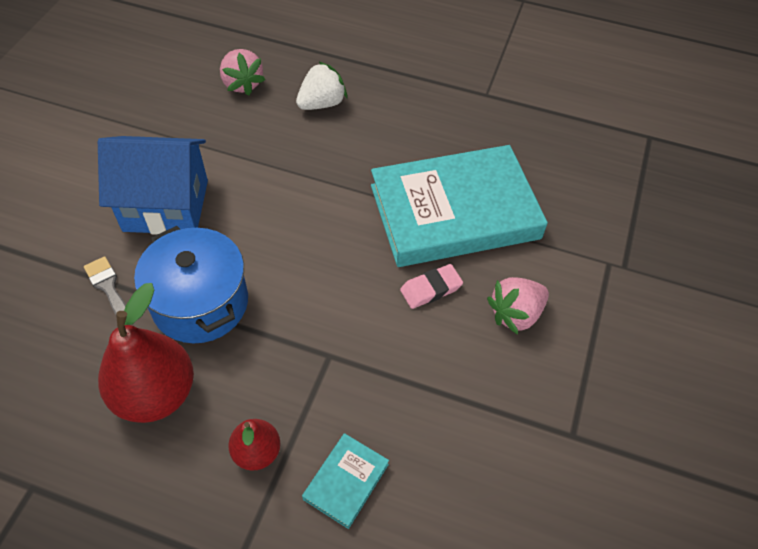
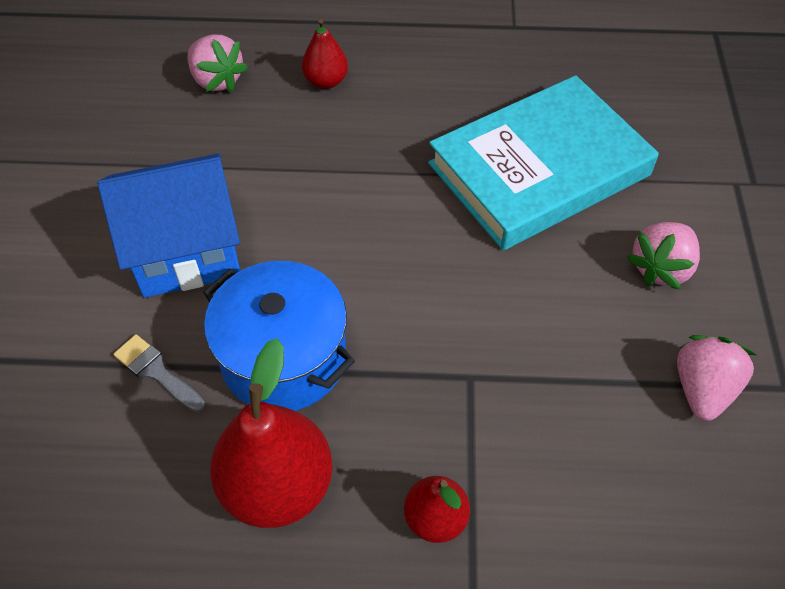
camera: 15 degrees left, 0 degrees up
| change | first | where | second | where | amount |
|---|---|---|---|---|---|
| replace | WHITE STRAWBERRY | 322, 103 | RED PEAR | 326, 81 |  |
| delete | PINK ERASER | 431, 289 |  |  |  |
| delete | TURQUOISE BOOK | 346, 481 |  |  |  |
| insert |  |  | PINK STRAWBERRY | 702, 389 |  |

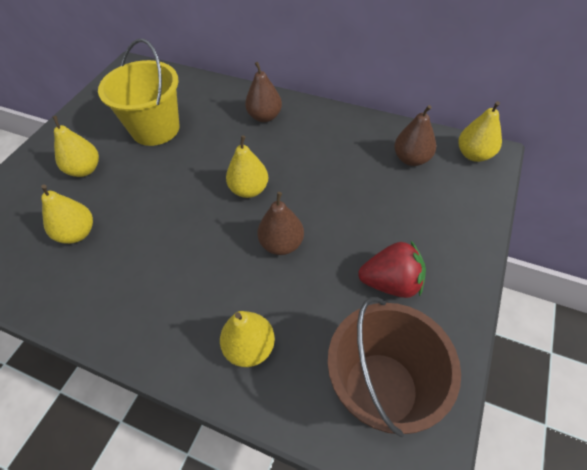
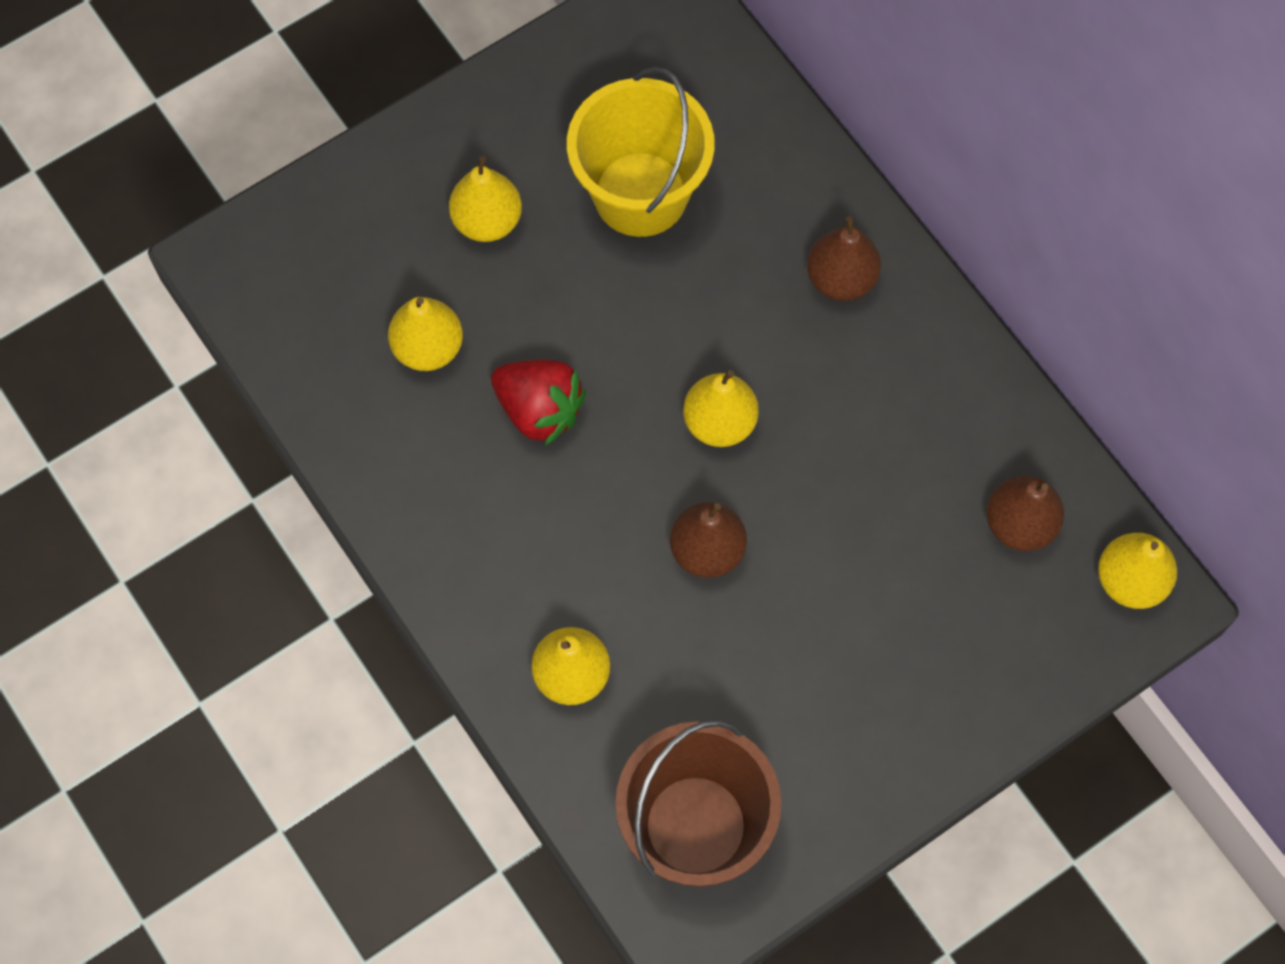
camera: 30 degrees right, 15 degrees up
| change | first | where | second | where | amount |
|---|---|---|---|---|---|
| move | RED STRAWBERRY | 391, 283 |  | 539, 410 |  |

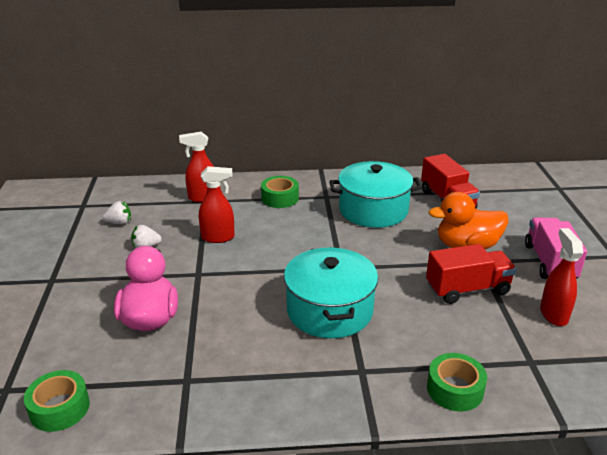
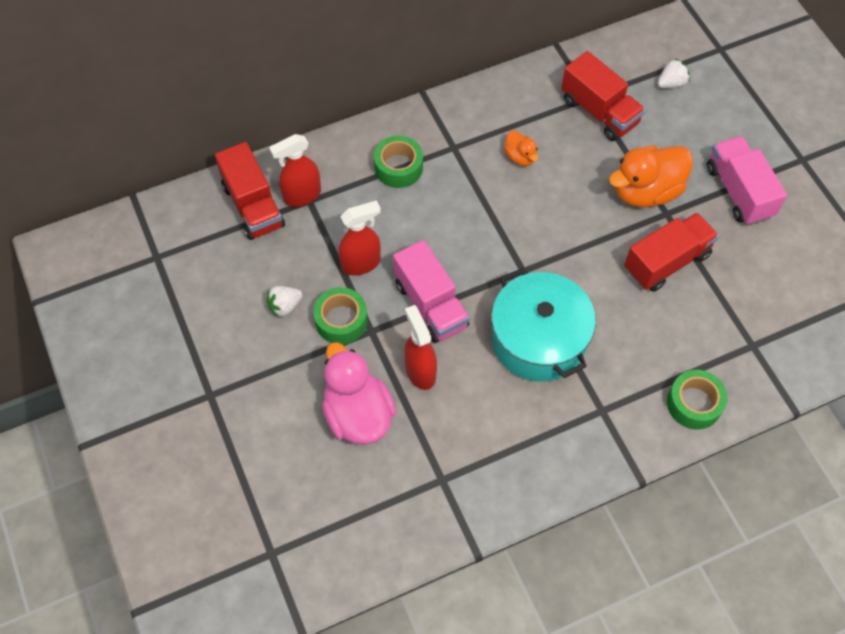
camera: 20 degrees left, 30 degrees up
| change | first | where | second | where | amount |
|---|---|---|---|---|---|
| replace | TURQUOISE POT | 373, 210 | ORANGE DUCK | 520, 157 |  |
| move | WHITE STRAWBERRY | 119, 222 |  | 671, 83 |  |
| move | RED SPRAY BOTTLE | 553, 314 |  | 420, 371 |  |
| move | GREEN TAPE | 59, 408 |  | 341, 320 |  |
| insert |  |  | RED TRUCK | 253, 206 |  |
| insert |  |  | PINK TRUCK | 430, 305 |  |

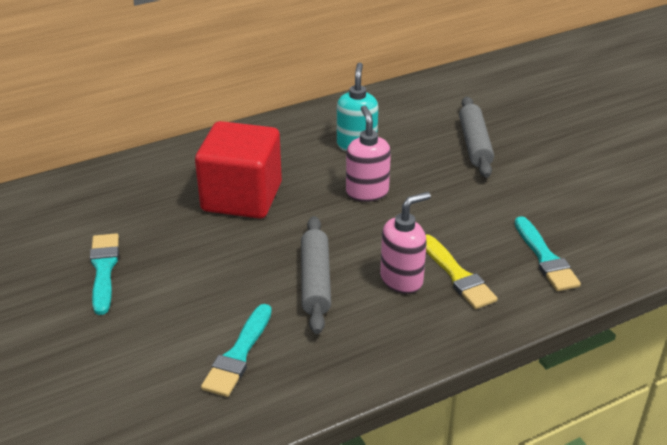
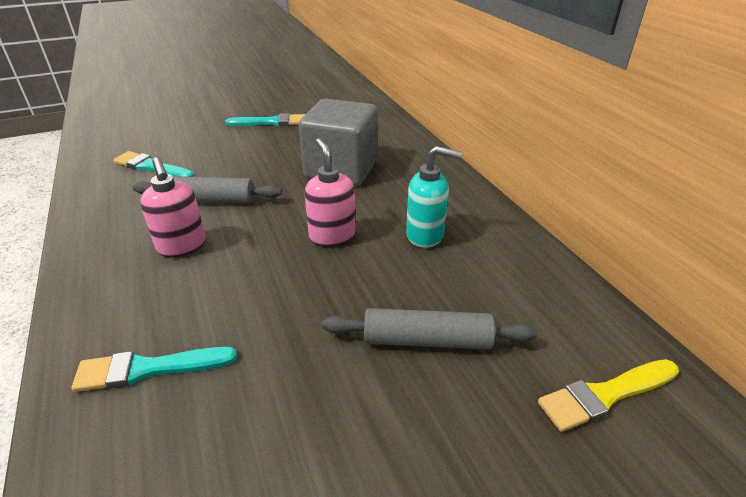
camera: 95 degrees right, 0 degrees up
| change | first | where | second | where | amount |
|---|---|---|---|---|---|
| rotate | PINK SOAP DISPENSER | 367, 192 |  | 332, 236 | 105 degrees counterclockwise |
| recolor | RED CUBE | 242, 197 | GREY CUBE | 341, 169 |  |
| move | YELLOW BRUSH | 457, 275 |  | 605, 395 |  |

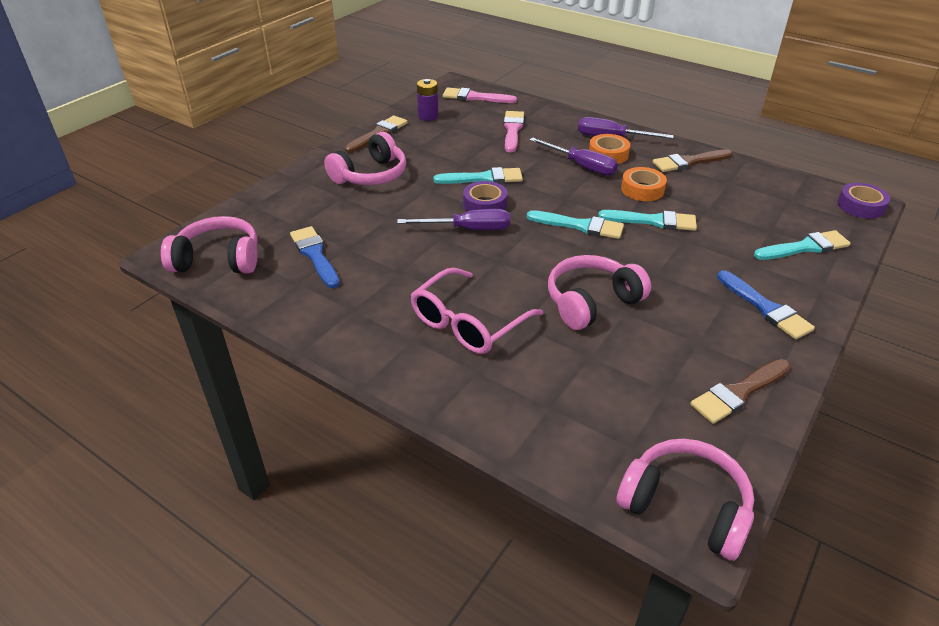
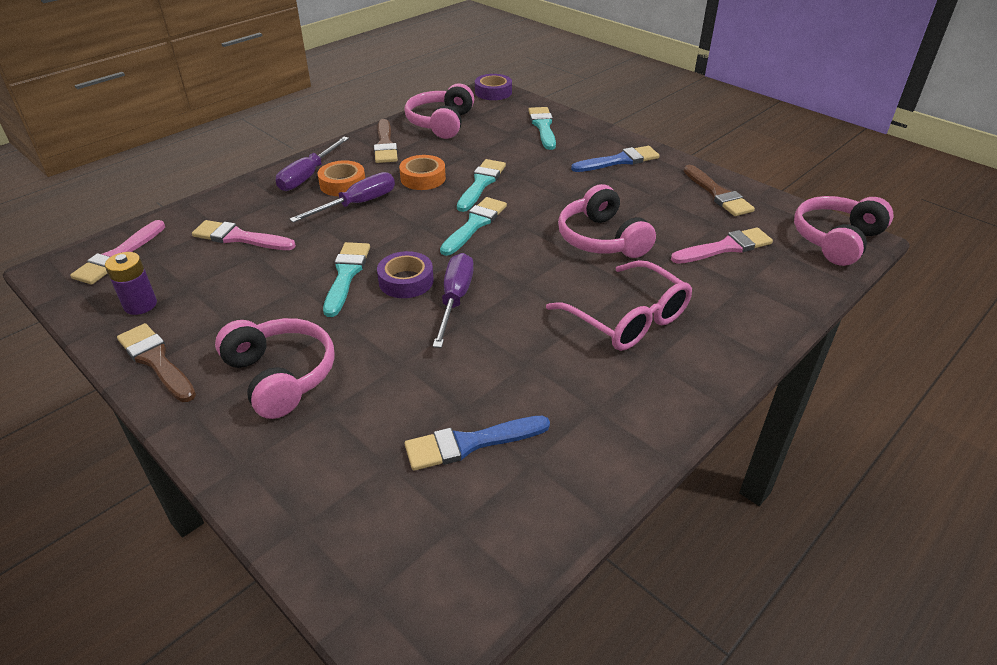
camera: 80 degrees left, 0 degrees up
| change | first | where | second | where | amount |
|---|---|---|---|---|---|
| move | PINK HEADPHONES | 218, 260 |  | 441, 123 |  |
| insert |  |  | PINK BRUSH | 725, 247 |  |

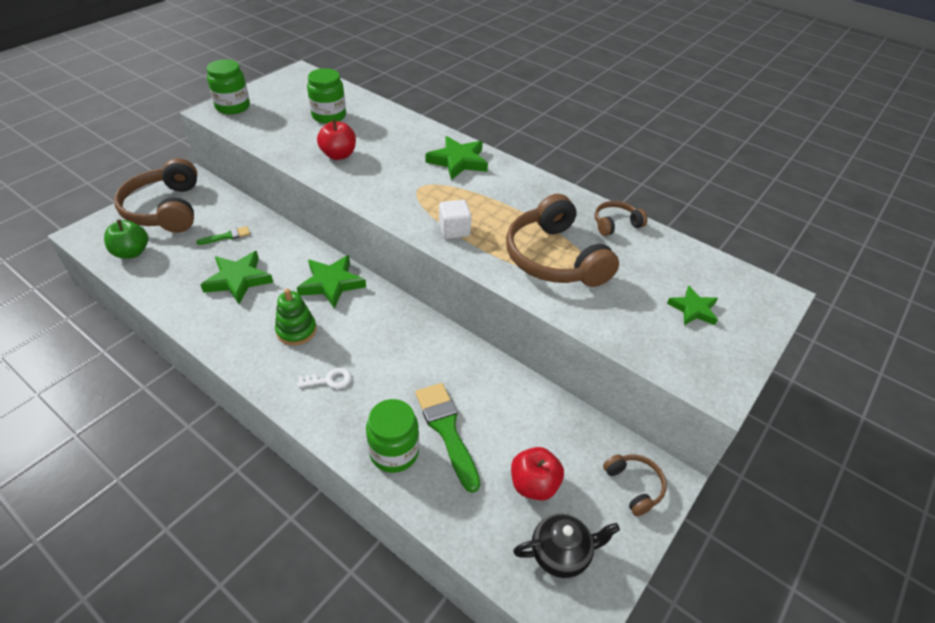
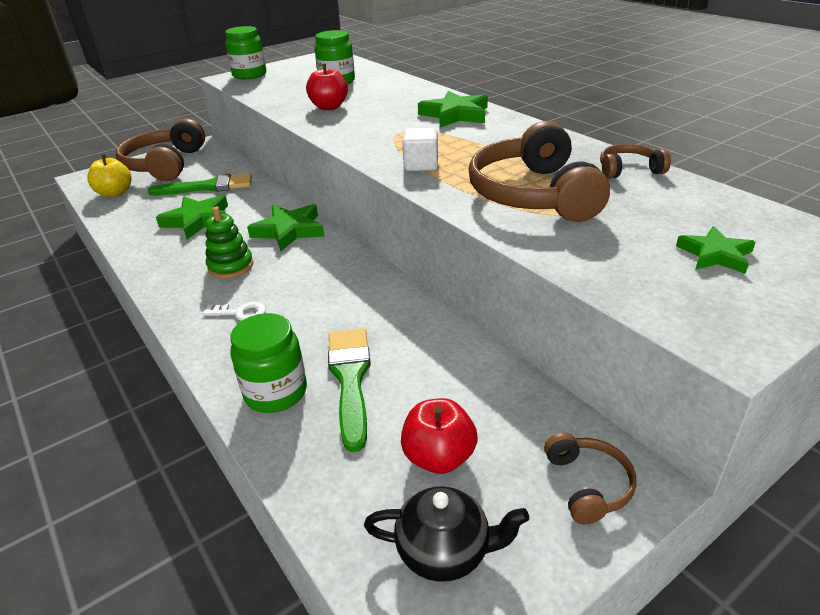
camera: 20 degrees right, 10 degrees down
| change | first | where | second | where | amount |
|---|---|---|---|---|---|
| recolor | GREEN APPLE | 132, 252 | YELLOW APPLE | 115, 193 |  |
| resize | GREEN BRUSH | 227, 236 |  | 208, 187 | x1.89 |

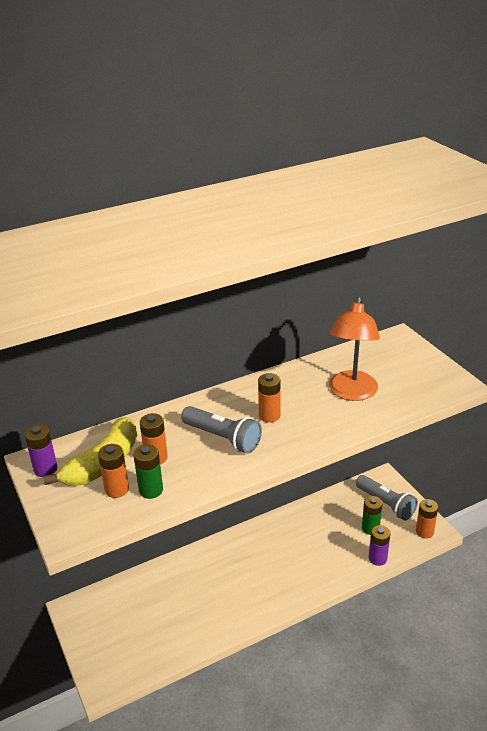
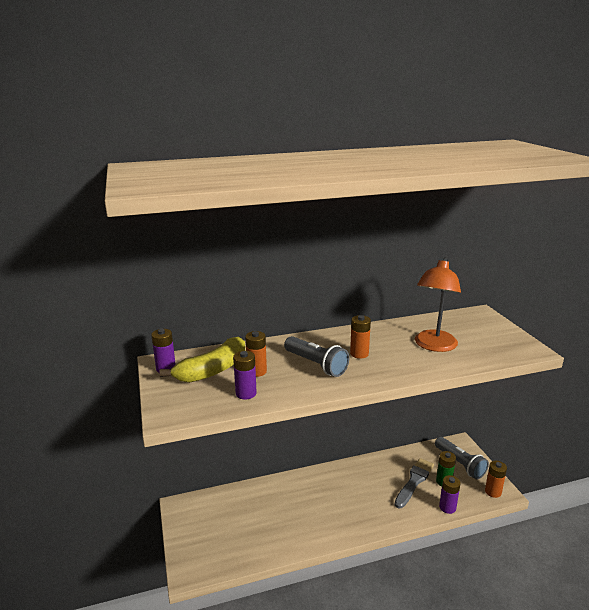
camera: 10 degrees right, 10 degrees down
| change | first | where | second | where | amount |
|---|---|---|---|---|---|
| delete | ORANGE BATTERY | 117, 489 |  |  |  |
| recolor | GREEN BATTERY | 151, 490 | PURPLE BATTERY | 246, 393 |  |
| insert |  |  | GREY BRUSH | 414, 481 |  |

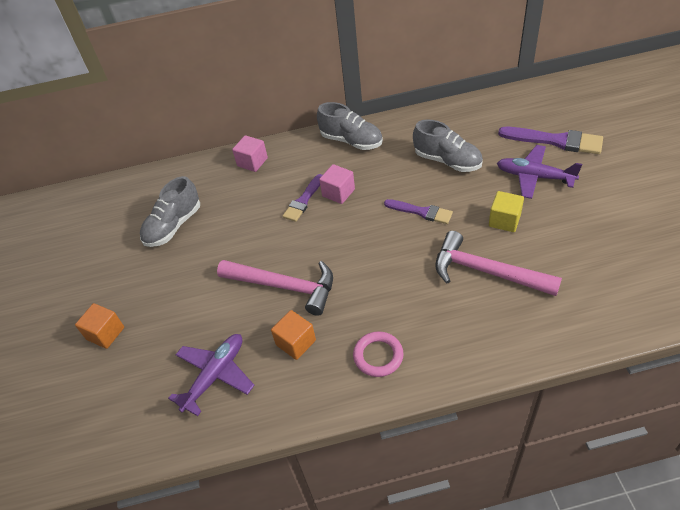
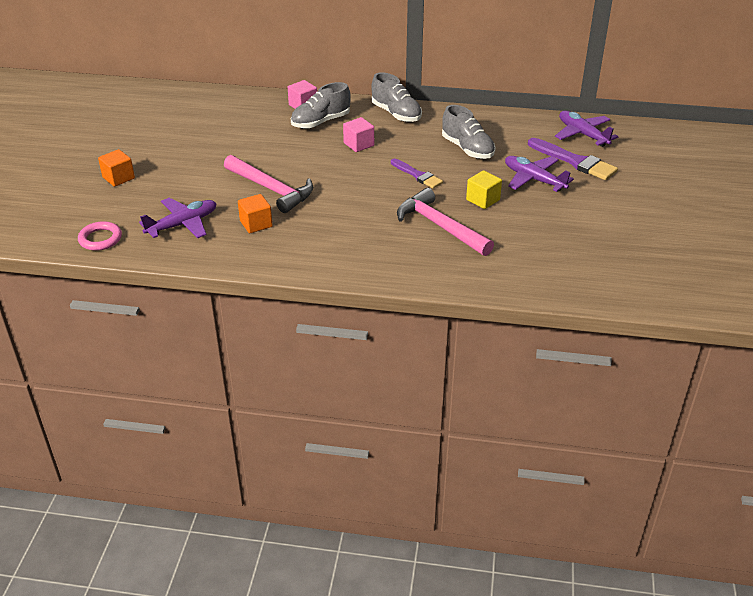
camera: 15 degrees right, 10 degrees down
| change | first | where | second | where | amount |
|---|---|---|---|---|---|
| delete | PURPLE BRUSH | 303, 200 |  |  |  |
| move | GREY SHOE | 173, 226 |  | 320, 122 |  |
| move | PINK RING | 378, 356 |  | 100, 239 |  |
| insert |  |  | PURPLE PLANE | 582, 134 |  |

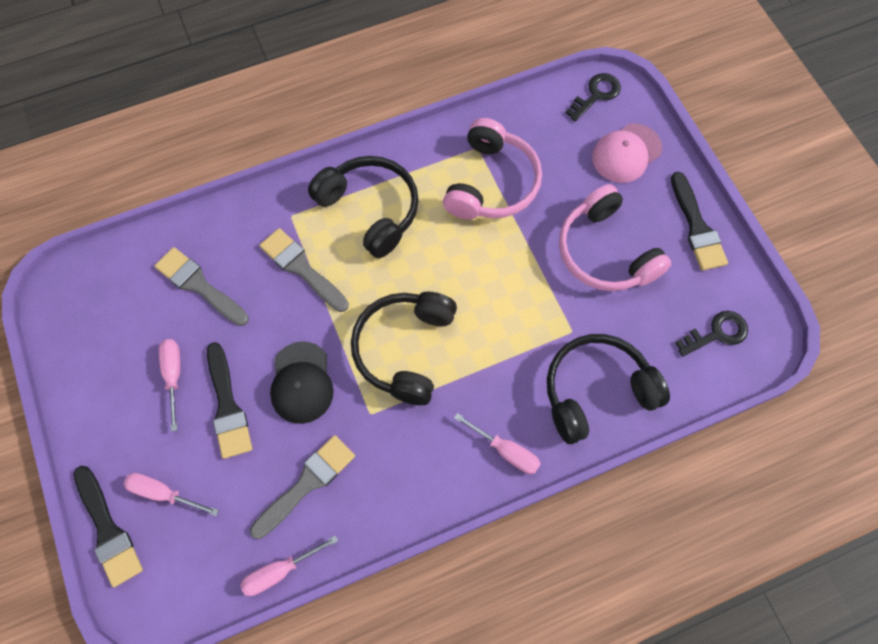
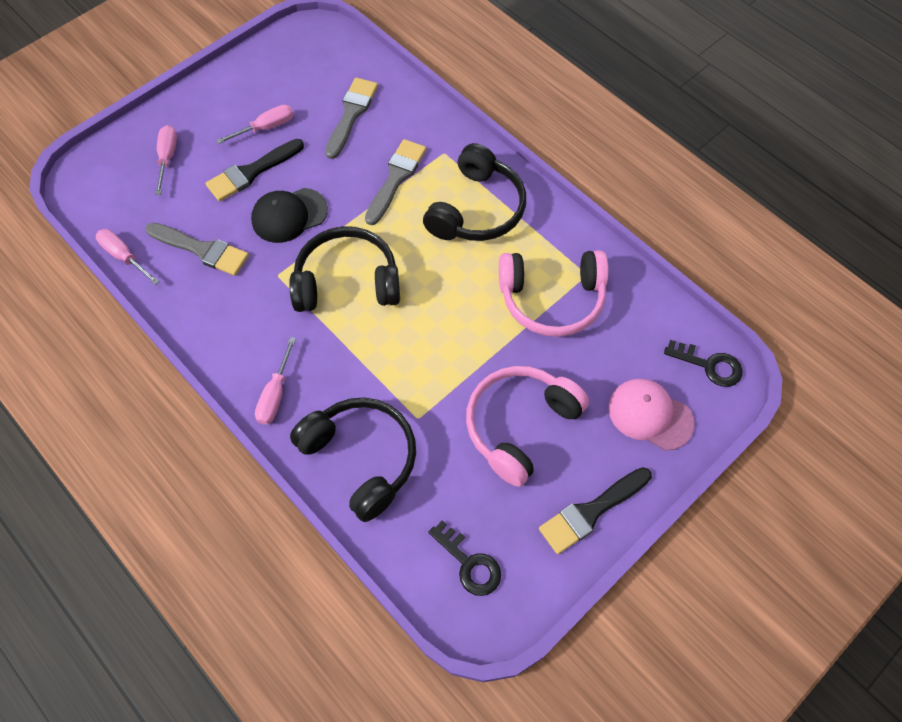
camera: 70 degrees right, 5 degrees down
| change | first | where | second | where | amount |
|---|---|---|---|---|---|
| delete | BLACK BRUSH | 108, 530 |  |  |  |

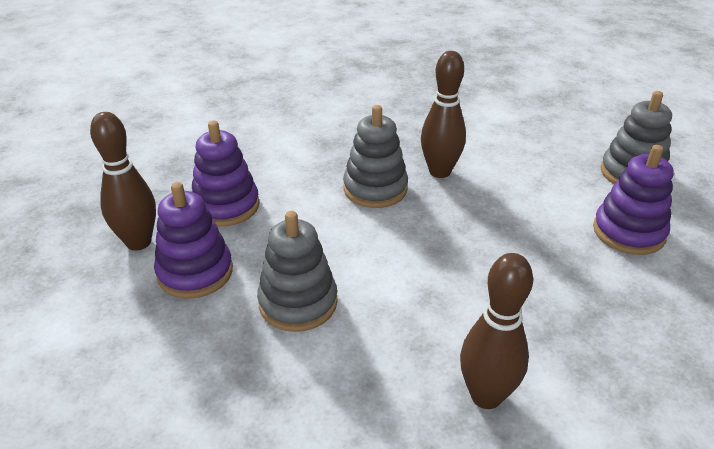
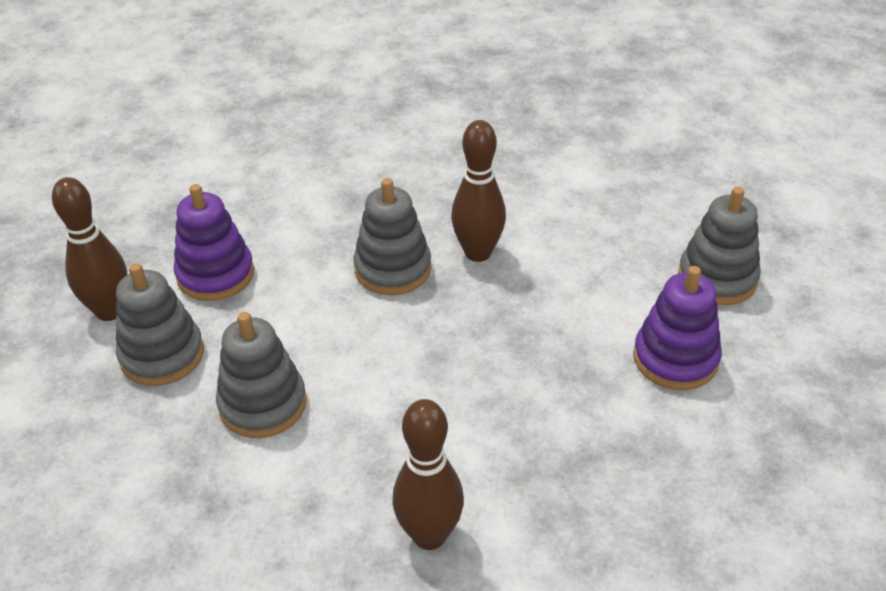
camera: 10 degrees right, 5 degrees up
| change | first | where | second | where | amount |
|---|---|---|---|---|---|
| recolor | PURPLE STACKING TOY | 195, 272 | GREY STACKING TOY | 162, 355 |  |

